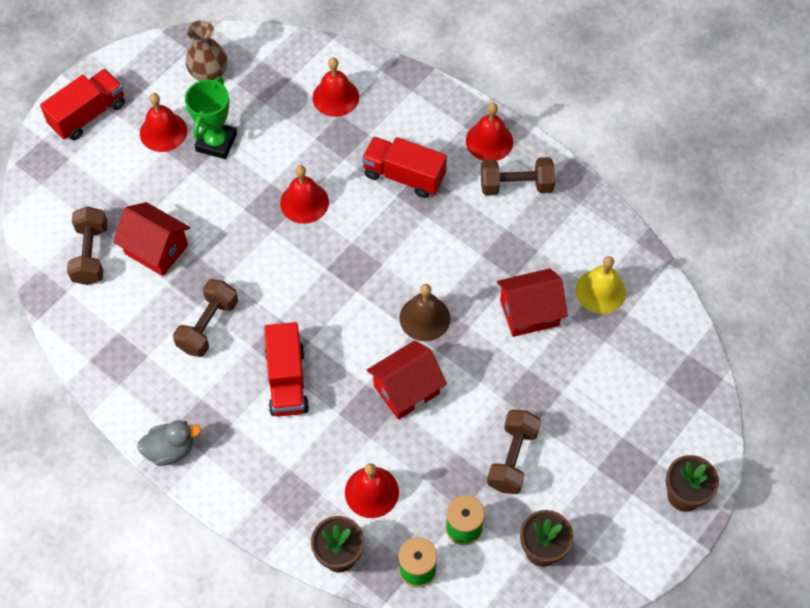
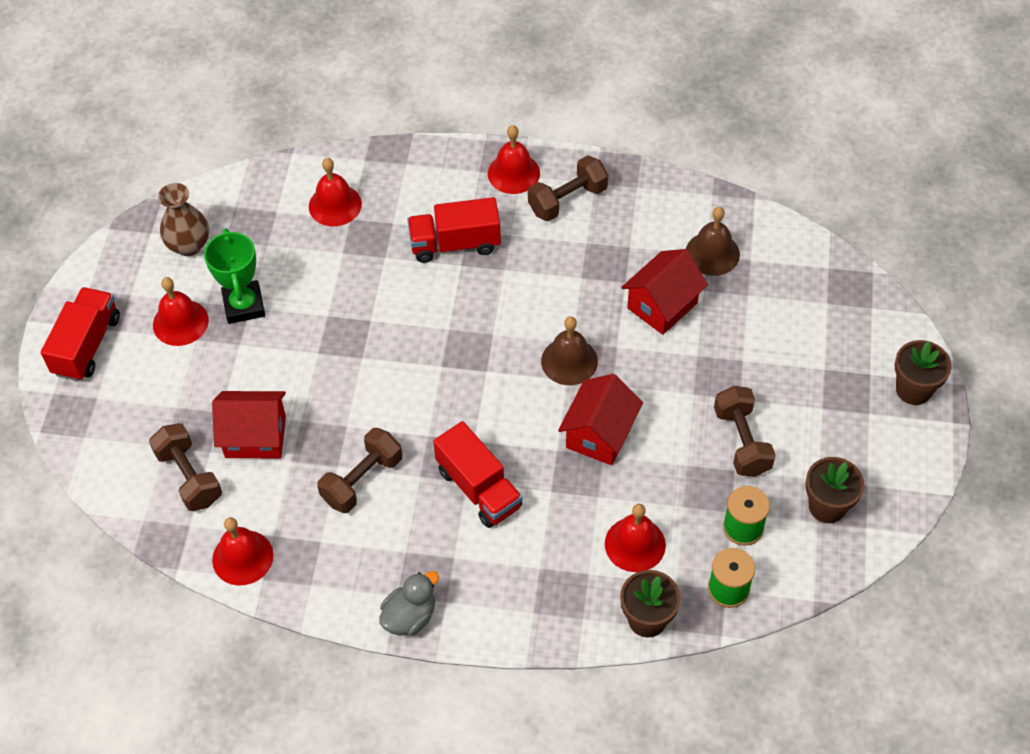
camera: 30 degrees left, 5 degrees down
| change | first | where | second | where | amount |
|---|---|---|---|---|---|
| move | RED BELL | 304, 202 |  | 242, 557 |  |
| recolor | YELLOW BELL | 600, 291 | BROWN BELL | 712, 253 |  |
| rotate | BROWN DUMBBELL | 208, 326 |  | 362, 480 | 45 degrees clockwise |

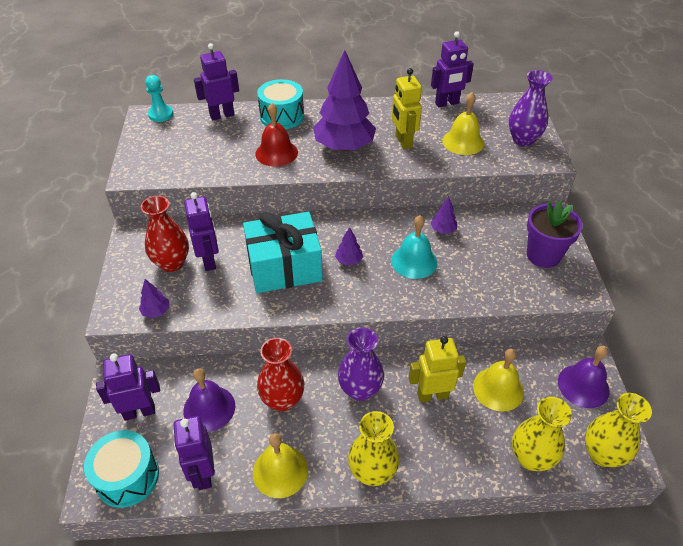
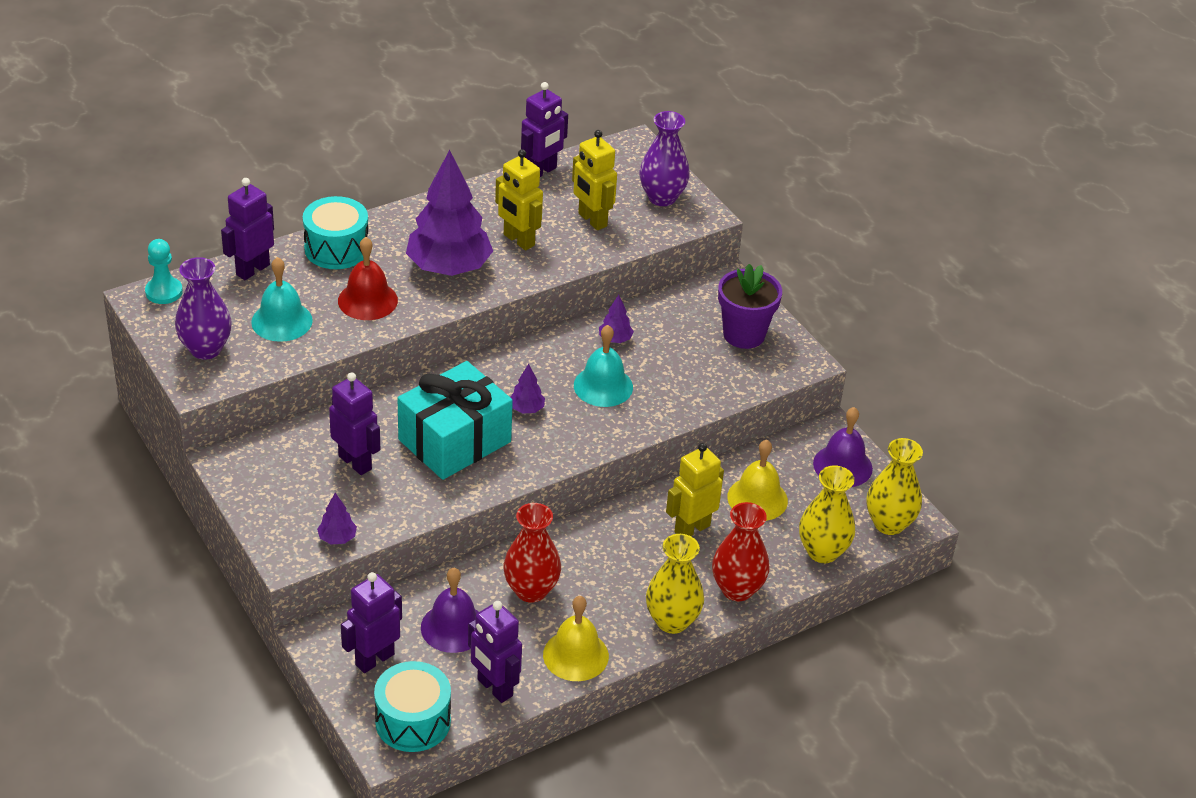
camera: 30 degrees left, 5 degrees down
| change | first | where | second | where | amount |
|---|---|---|---|---|---|
| replace | YELLOW BELL | 463, 142 | YELLOW ROBOT | 592, 220 |  |
| move | RED VASE | 172, 263 |  | 737, 589 |  |
| move | PURPLE VASE | 360, 390 |  | 206, 349 |  |
| insert |  |  | TURQUOISE BELL | 282, 321 |  |

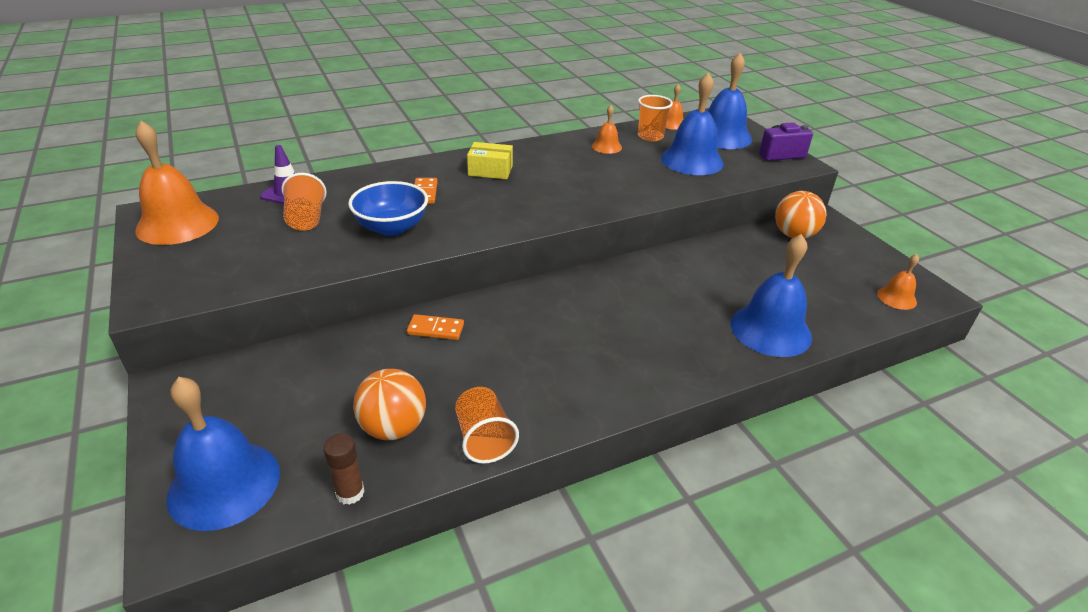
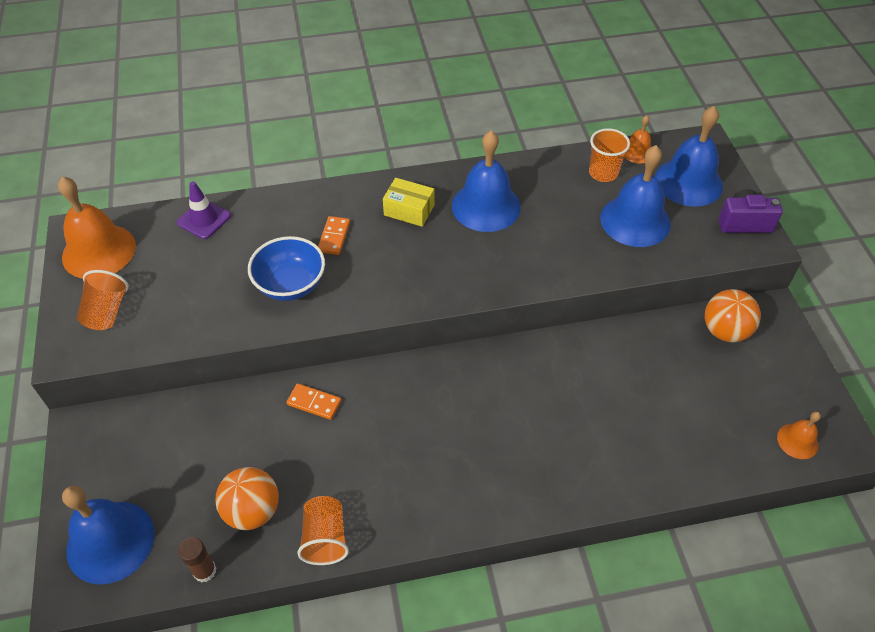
camera: 15 degrees right, 15 degrees up
| change | first | where | second | where | amount |
|---|---|---|---|---|---|
| delete | ORANGE BELL | 606, 146 |  |  |  |
| move | ORANGE CUP | 306, 219 |  | 107, 312 |  |
| move | BLUE BELL | 770, 330 |  | 486, 206 |  |

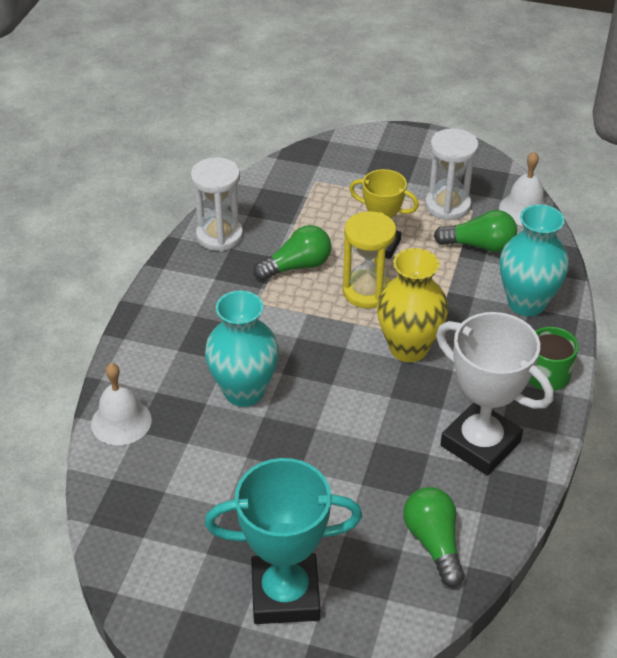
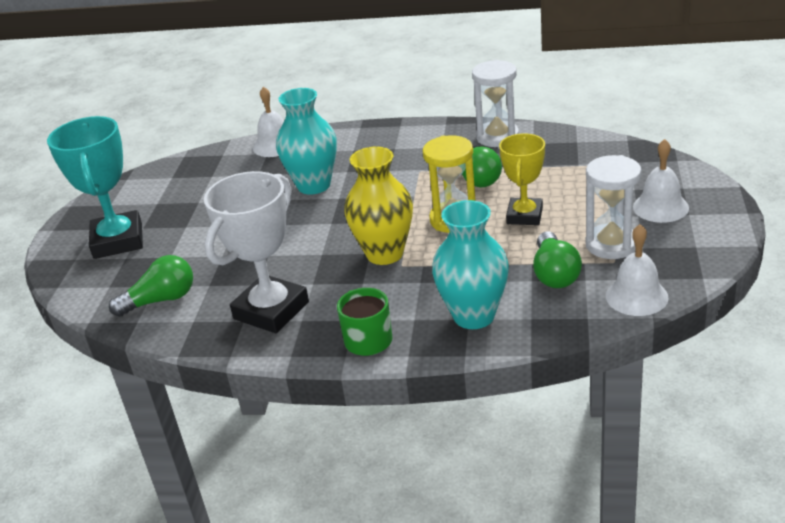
camera: 85 degrees right, 10 degrees down
| change | first | where | second | where | amount |
|---|---|---|---|---|---|
| insert |  |  | WHITE BELL | 660, 207 |  |

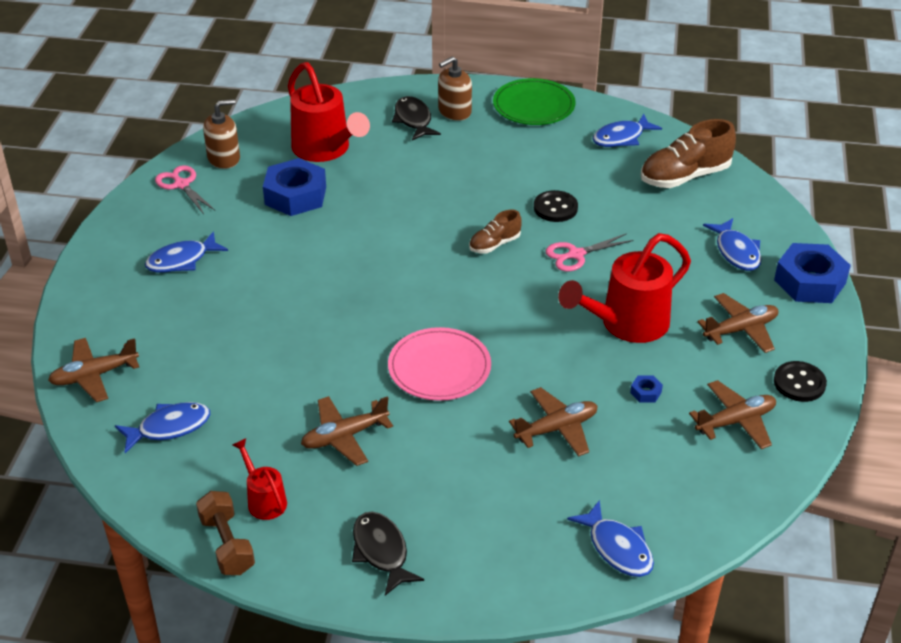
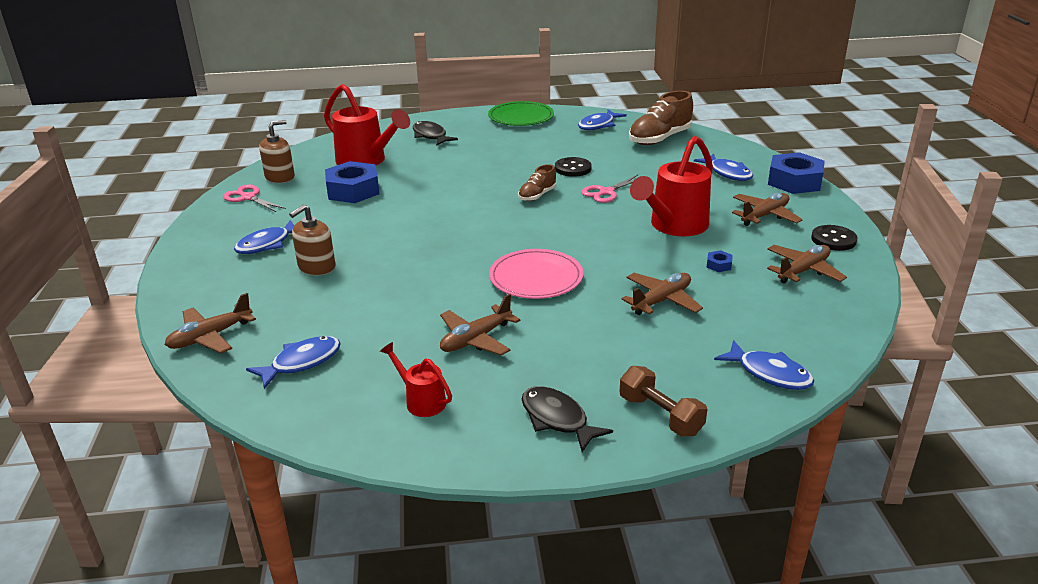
camera: 15 degrees left, 10 degrees down
| change | first | where | second | where | amount |
|---|---|---|---|---|---|
| move | BROWN SOAP DISPENSER | 454, 111 |  | 316, 267 |  |
| move | BROWN DUMBBELL | 227, 544 |  | 660, 415 |  |

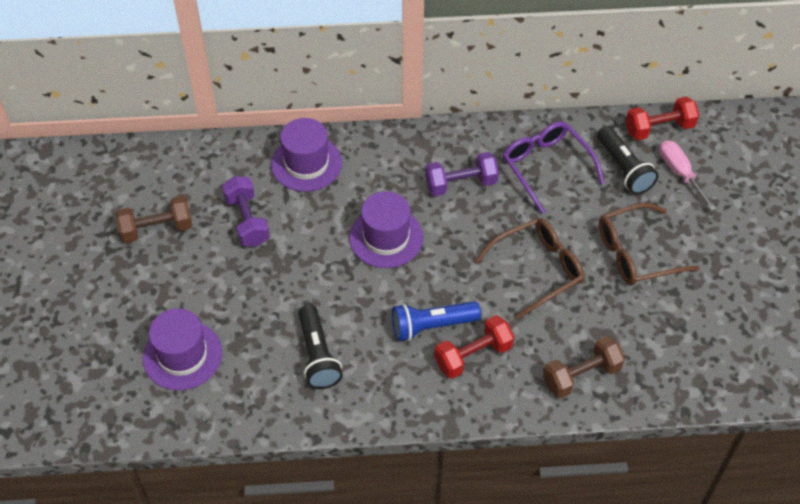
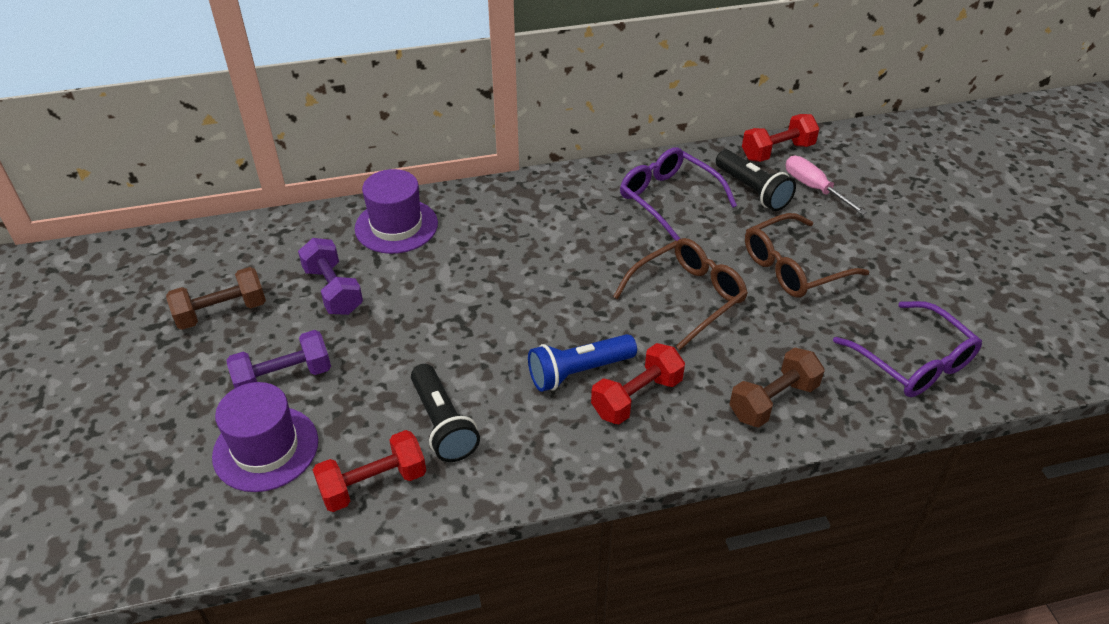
camera: 10 degrees left, 10 degrees down
| change | first | where | second | where | amount |
|---|---|---|---|---|---|
| move | PURPLE DUMBBELL | 461, 184 |  | 284, 378 |  |
| delete | PURPLE HAT | 386, 237 |  |  |  |
| insert |  |  | PURPLE GLASSES | 912, 361 |  |
| insert |  |  | RED DUMBBELL | 373, 484 |  |

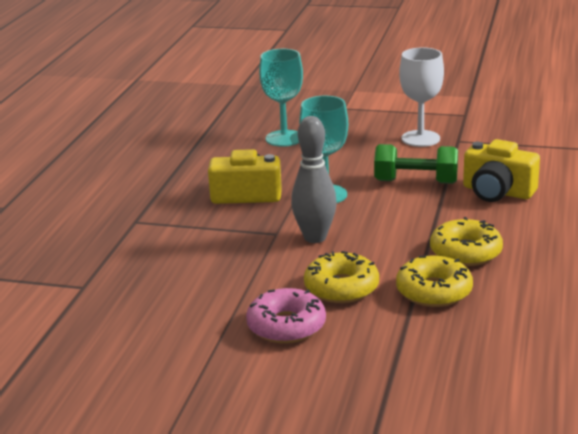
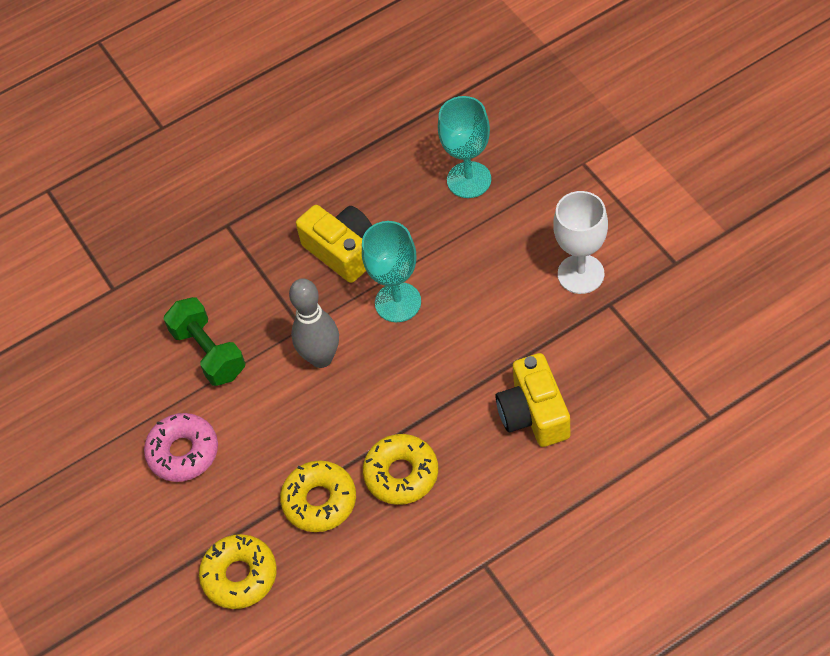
camera: 50 degrees right, 30 degrees up
| change | first | where | second | where | amount |
|---|---|---|---|---|---|
| move | GREEN DUMBBELL | 416, 182 |  | 208, 352 |  |
| move | YELLOW DONUT | 341, 288 |  | 240, 576 |  |

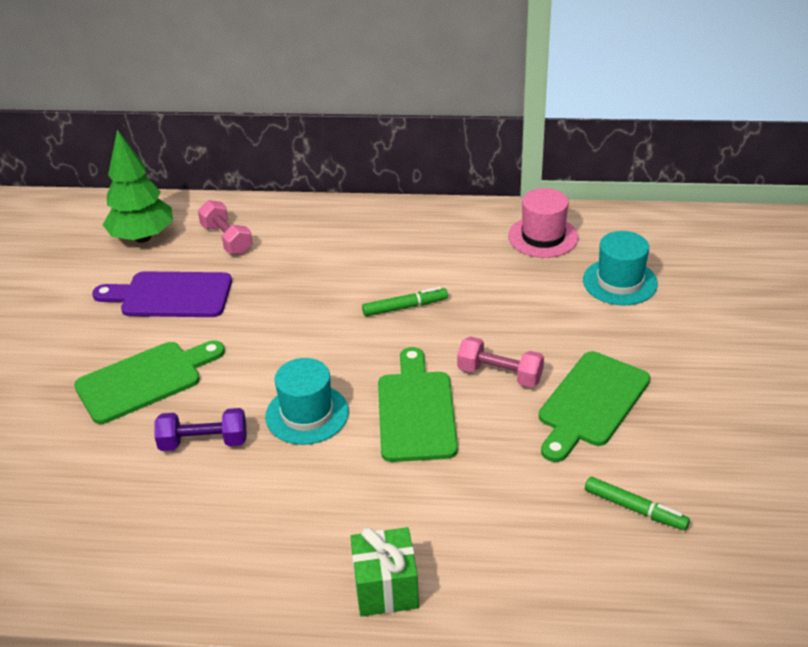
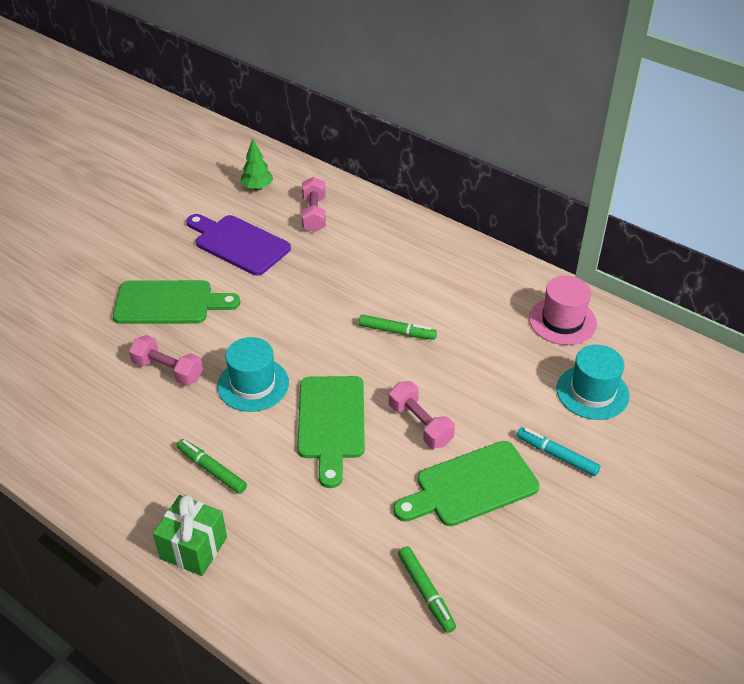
camera: 30 degrees right, 5 degrees up
| change | first | where | second | where | amount |
|---|---|---|---|---|---|
| resize | GREEN TREE | 143, 237 |  | 257, 187 | x0.56 |
| rotate | GREEN CUTTING BOARD | 416, 411 |  | 331, 422 | 150 degrees clockwise |
| recolor | PURPLE DUMBBELL | 204, 442 | PINK DUMBBELL | 168, 370 |  |
| insert |  |  | TURQUOISE MARKER | 556, 455 |  |
| insert |  |  | GREEN MARKER | 211, 470 |  |

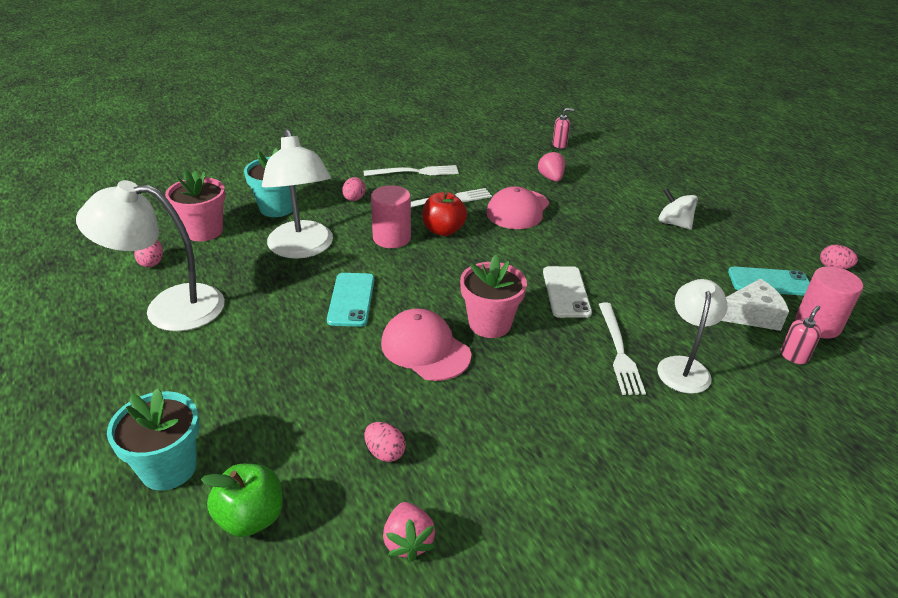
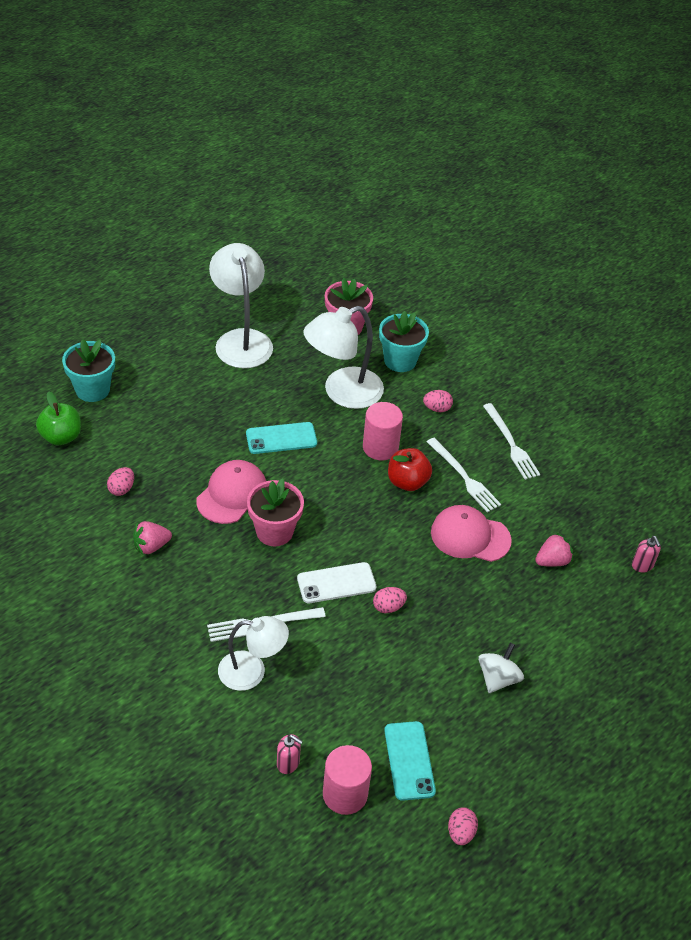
camera: 75 degrees right, 10 degrees up
| change | first | where | second | where | amount |
|---|---|---|---|---|---|
| move | PINK EGG | 152, 262 |  | 388, 607 |  |
| delete | WHITE CHEESE | 751, 315 |  |  |  |
| move | PINK STRAWBERRY | 408, 541 |  | 151, 546 |  |

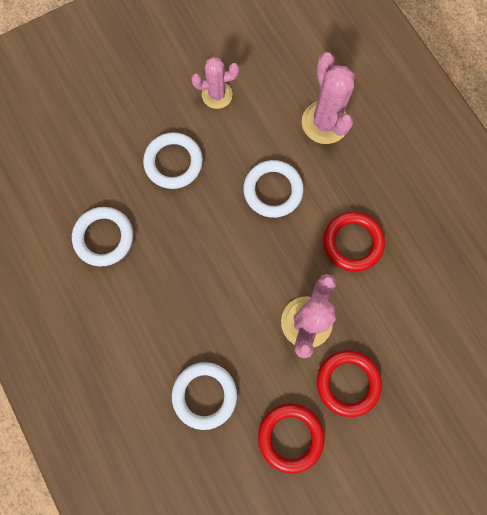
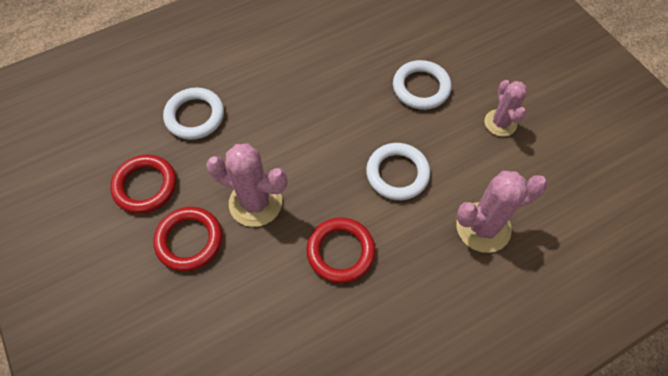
camera: 90 degrees right, 15 degrees down
| change | first | where | second | where | amount |
|---|---|---|---|---|---|
| delete | WHITE RING | 104, 237 |  |  |  |

